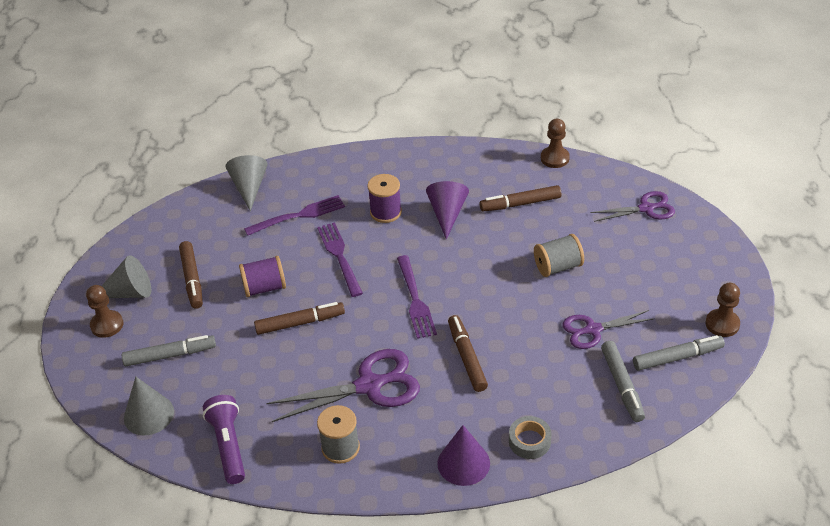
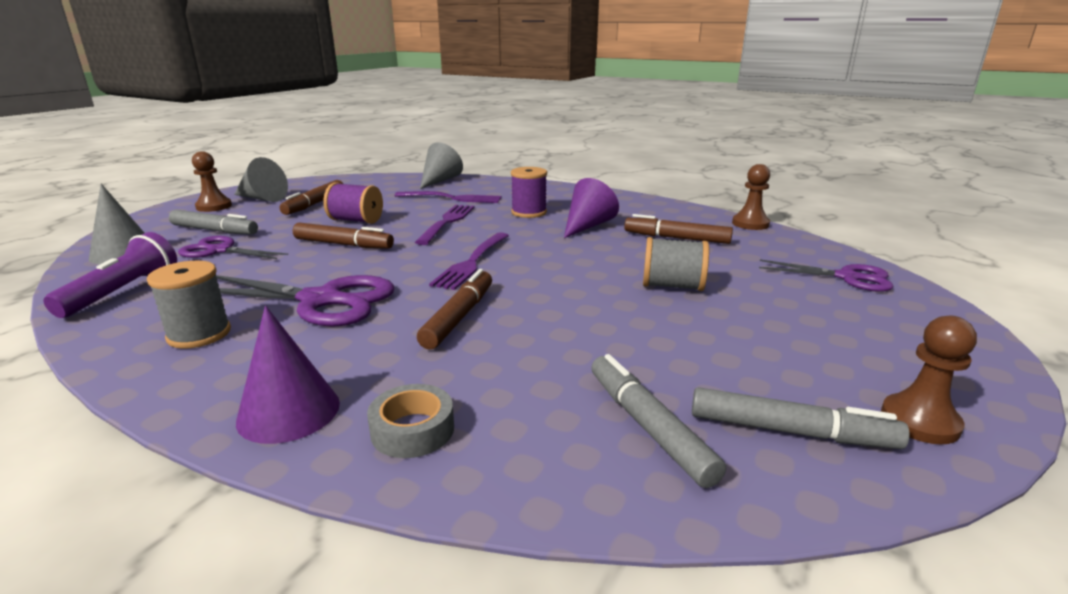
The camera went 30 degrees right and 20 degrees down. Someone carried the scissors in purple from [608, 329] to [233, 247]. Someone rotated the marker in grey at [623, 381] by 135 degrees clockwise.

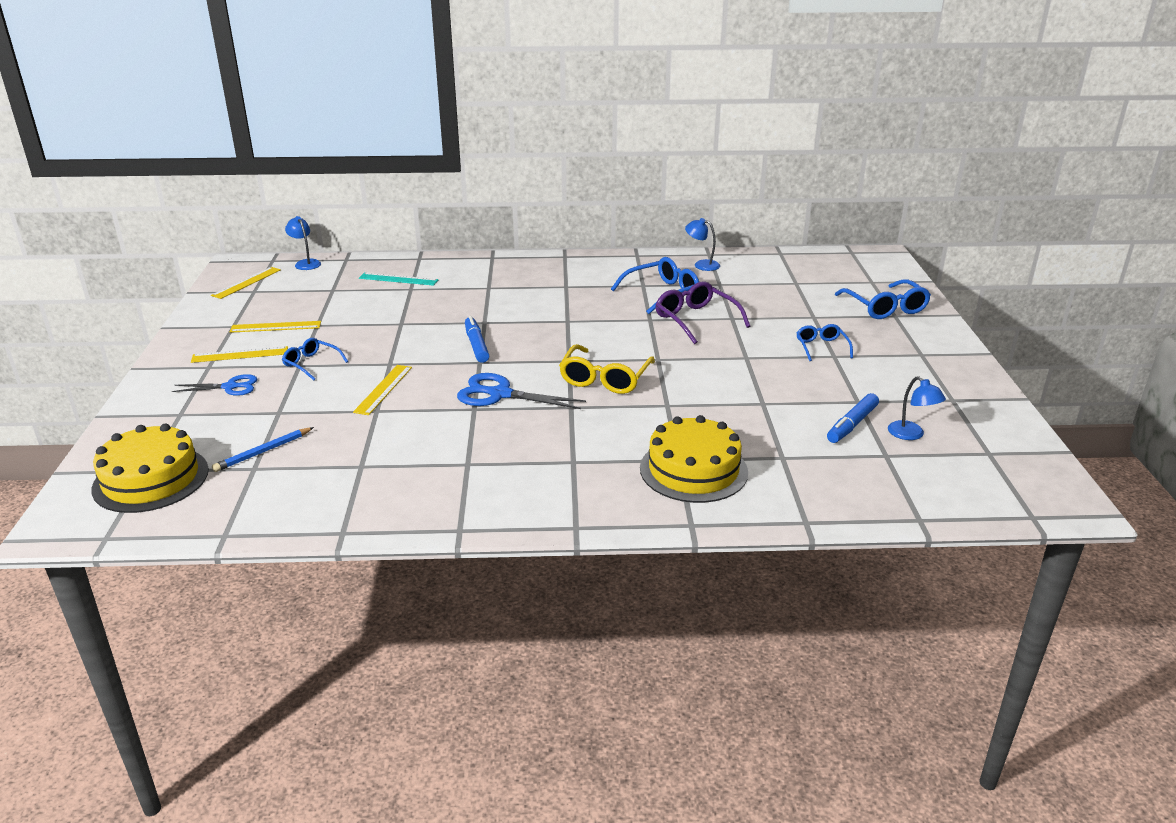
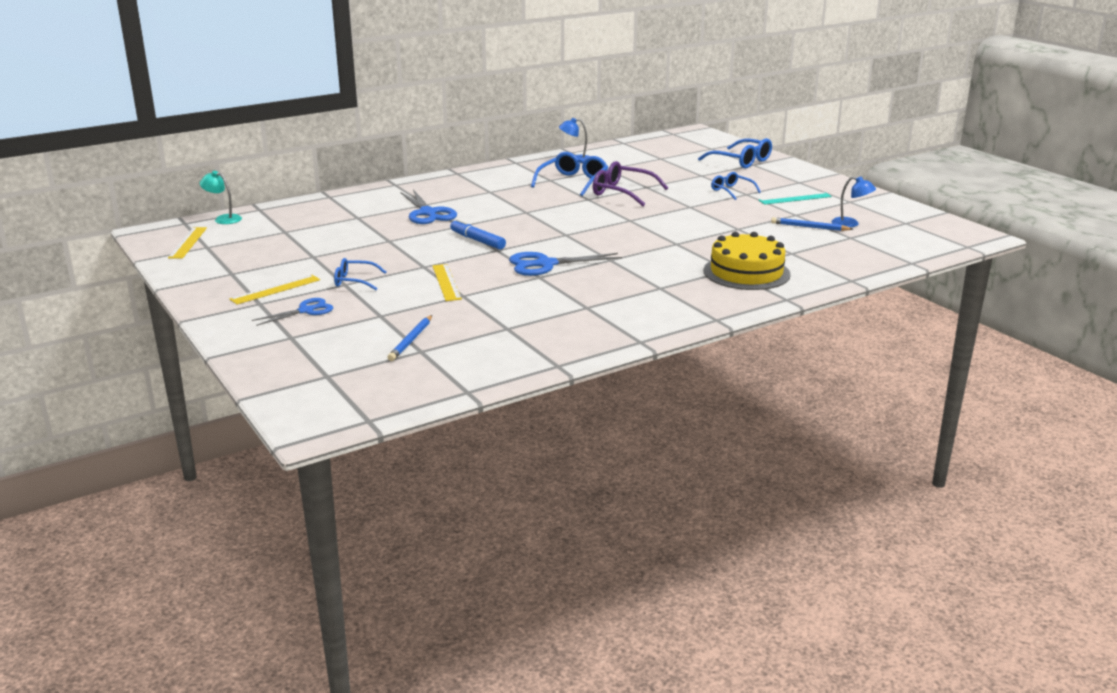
The camera went 30 degrees left and 5 degrees down. Someone took away the cake in yellow at [150, 468]. Someone took away the ruler in yellow at [275, 327]. Someone took away the glasses in yellow at [607, 369]. Someone put down the scissors in blue at [429, 207]. Someone carried the ruler in turquoise from [399, 279] to [795, 198]. Someone swapped the marker in blue at [853, 418] for the pencil in blue at [812, 224]. Someone repainted the lamp in blue at [303, 243], which became the lamp in turquoise at [220, 197].

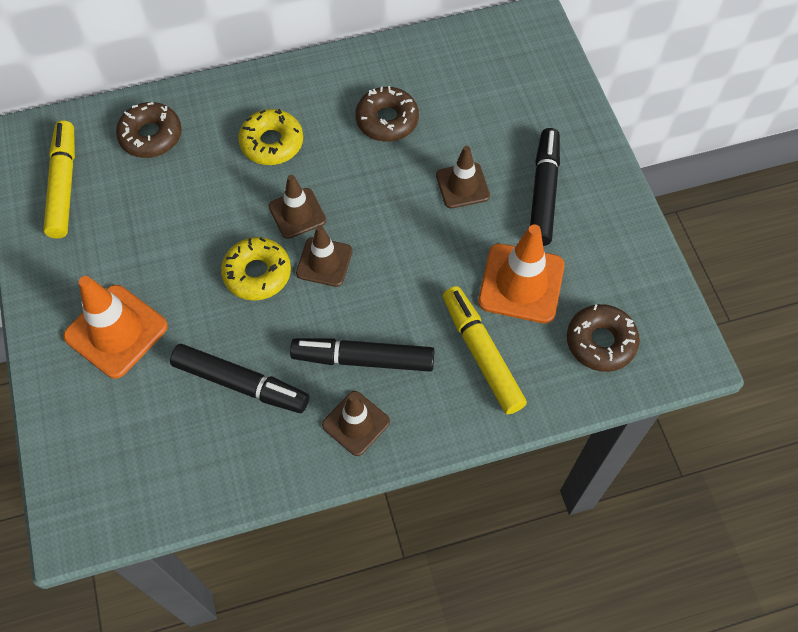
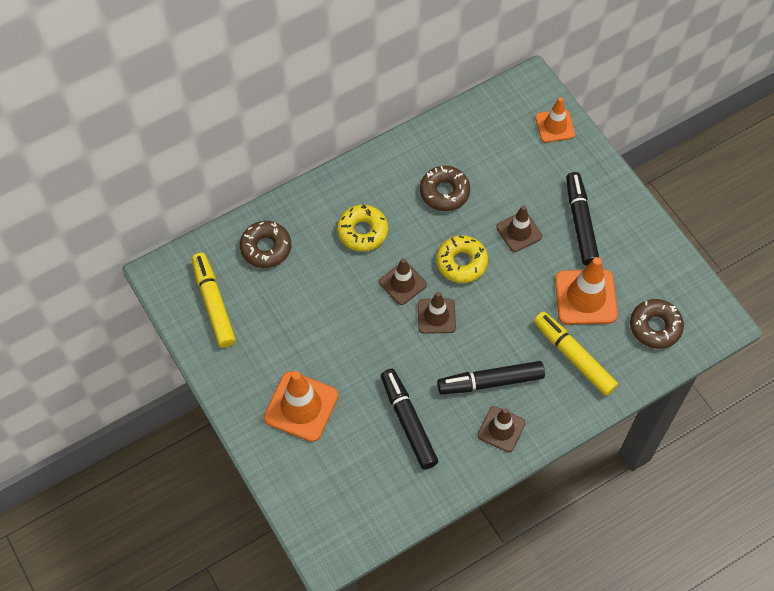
The camera went 15 degrees left and 0 degrees up. Someone put down the traffic cone in orange at [555, 120]. Someone carried the donut in yellow from [256, 269] to [462, 259]. Someone rotated the marker in black at [239, 378] by 120 degrees counterclockwise.

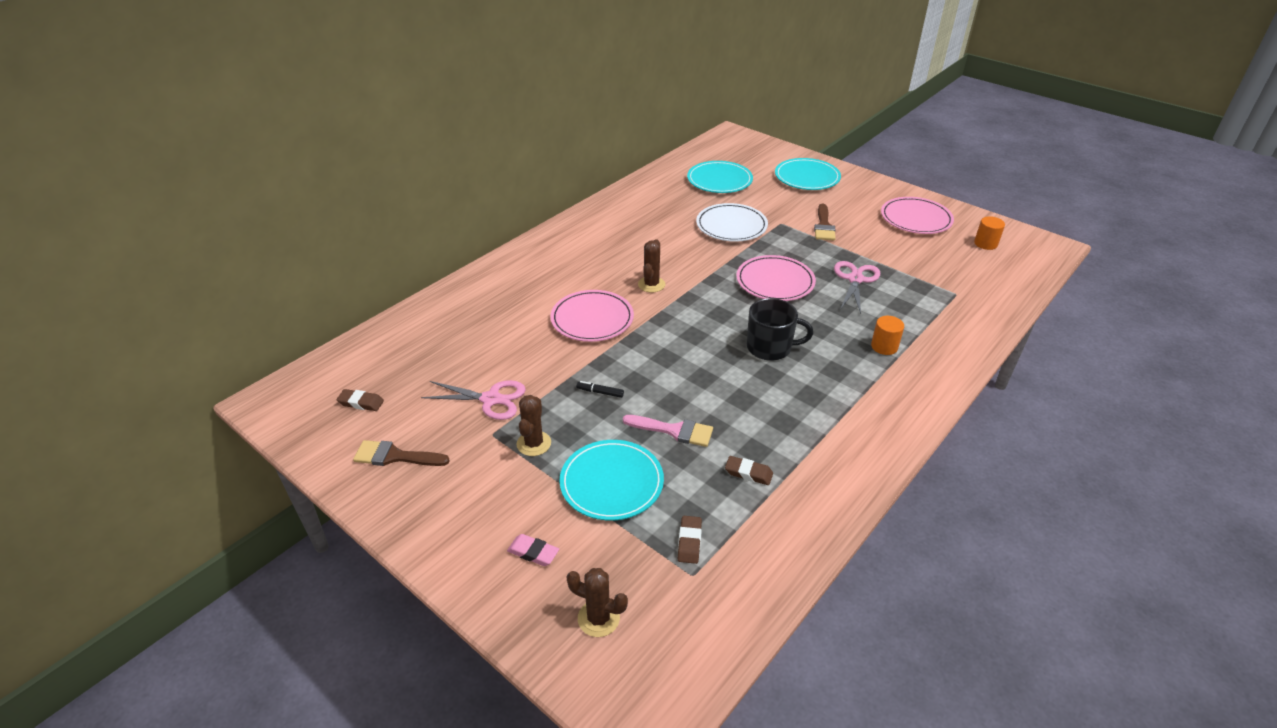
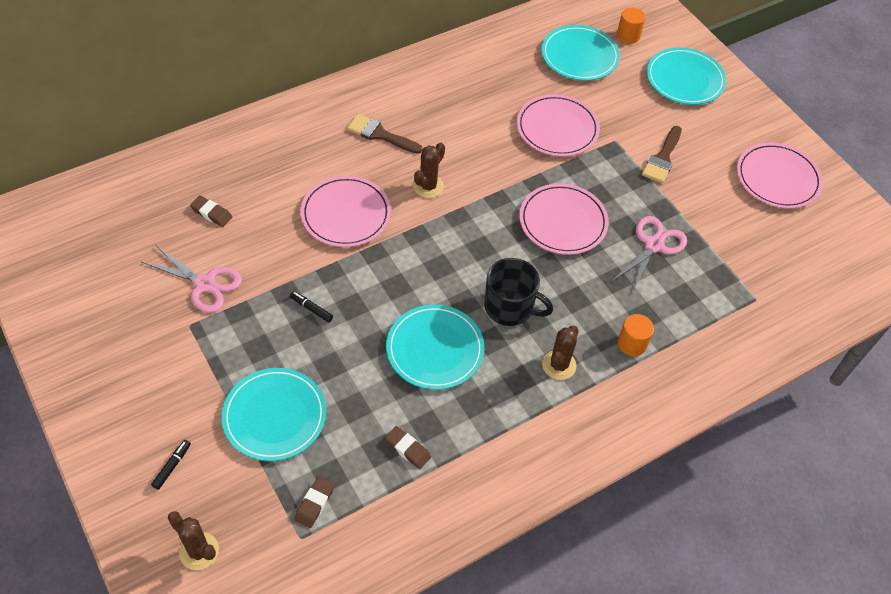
The camera went 15 degrees right and 15 degrees up. Someone took away the brush in pink at [668, 431]. Someone put down the plate in turquoise at [435, 347]. Someone carried the eraser in brown from [360, 400] to [211, 211]. Someone carried the brush in brown from [401, 453] to [385, 134]. Someone carried the cactus in brown from [534, 425] to [560, 353]. Someone carried the cylinder in orange from [989, 233] to [631, 25]. Someone swapped the eraser in pink at [533, 550] for the marker in black at [171, 465]. Someone repainted the plate in white at [732, 222], which became the plate in pink at [558, 125].

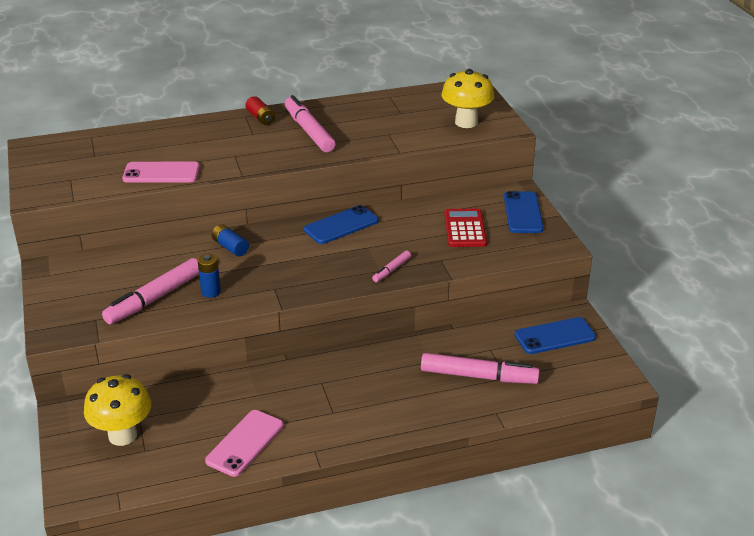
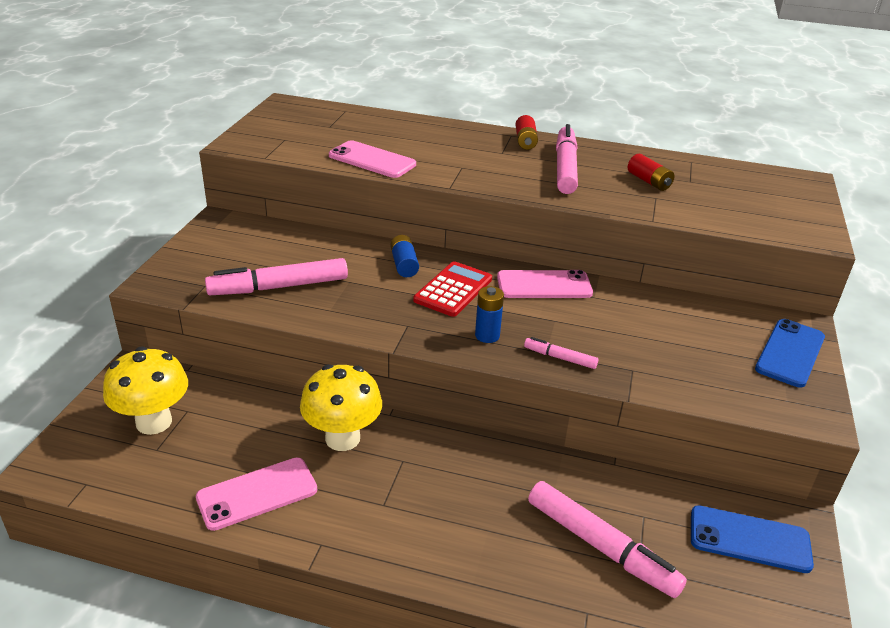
The camera went 30 degrees right and 0 degrees up. Someone put down the battery in red at [651, 172]. Someone carried the battery in blue from [209, 276] to [489, 314]. Someone carried the mushroom in yellow from [468, 98] to [341, 407]. Someone carried the calculator in red from [465, 228] to [452, 289]. Someone repainted the phone in blue at [341, 224], which became the phone in pink at [545, 284]. Someone rotated the marker in pink at [391, 266] by 45 degrees clockwise.

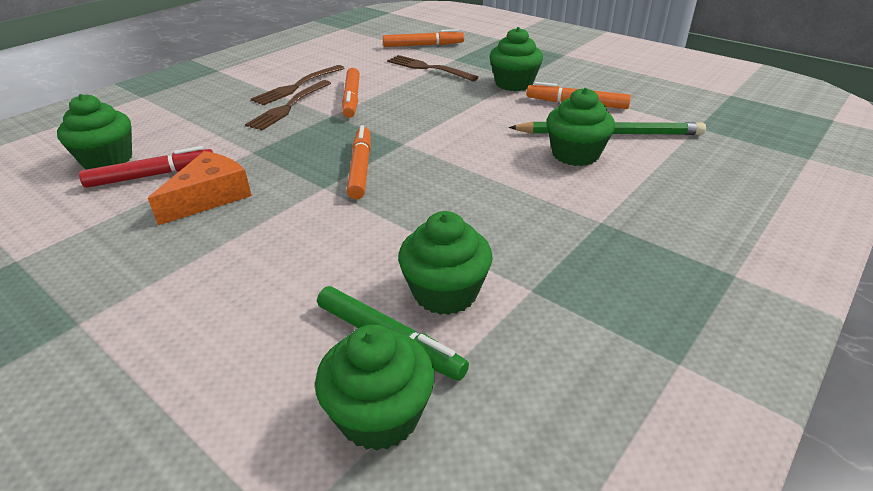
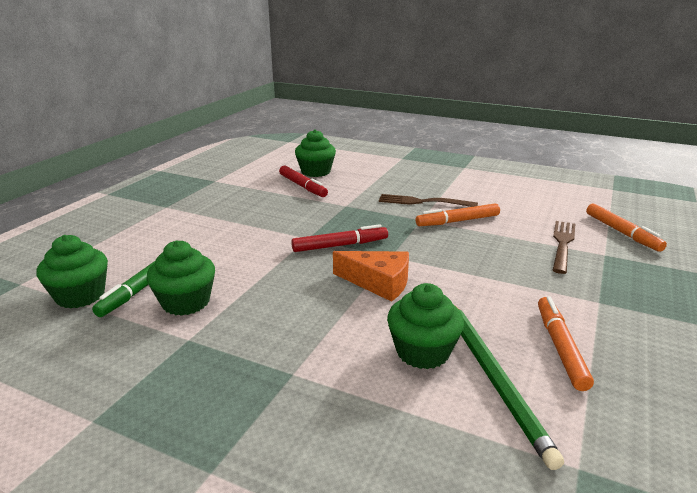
The camera went 75 degrees right and 10 degrees down. Someone took away the fork in brown at [297, 85]. Someone took away the cupcake in green at [516, 59]. Someone carried the cheese in orange from [200, 188] to [371, 276]. Someone repainted the marker in orange at [359, 162], which became the marker in red at [339, 238].

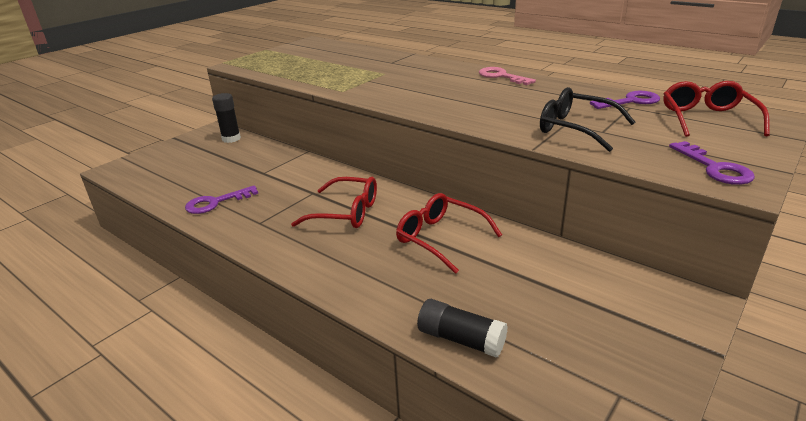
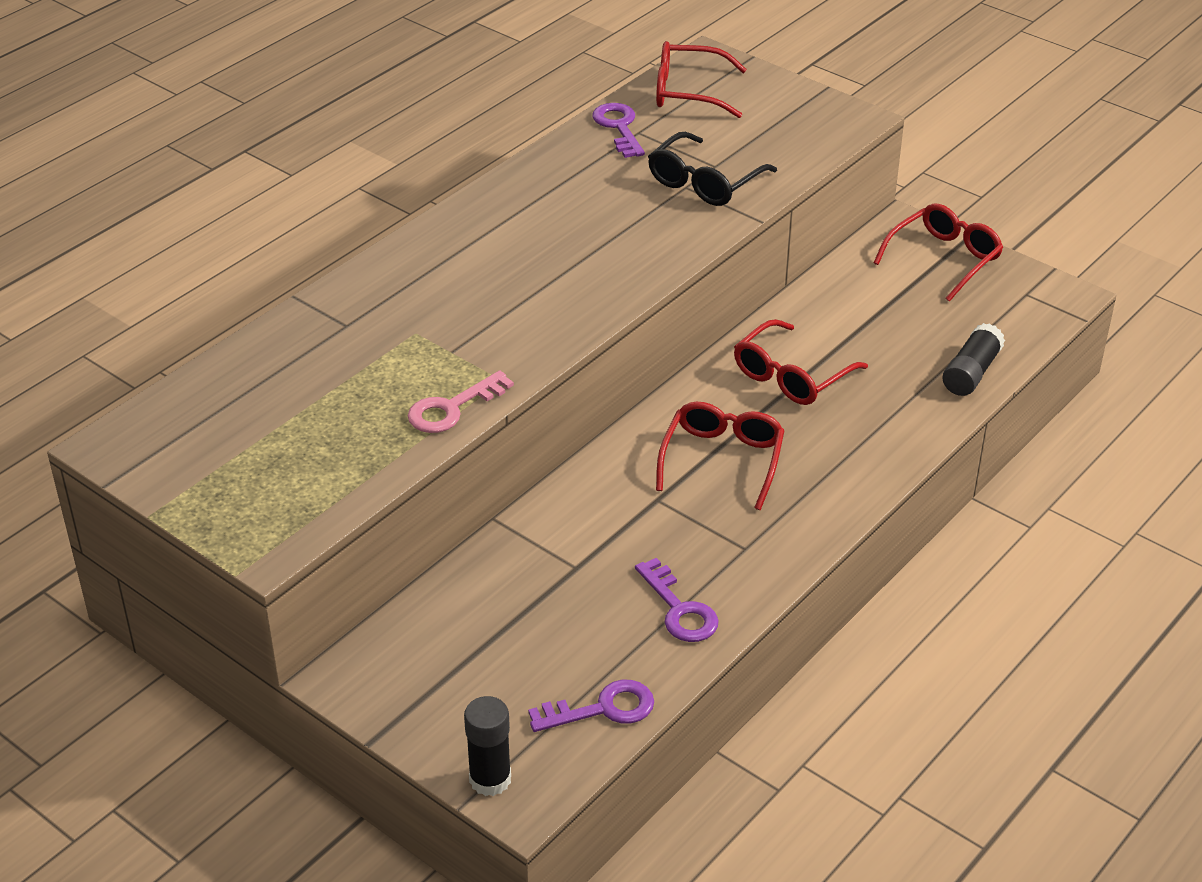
The camera went 90 degrees left and 10 degrees up. Someone put down the glasses in red at [938, 253]. Someone carried the glue stick in black from [226, 118] to [487, 746]. Someone carried the key in pink from [507, 76] to [461, 401]. Someone carried the key in purple from [712, 163] to [591, 706].

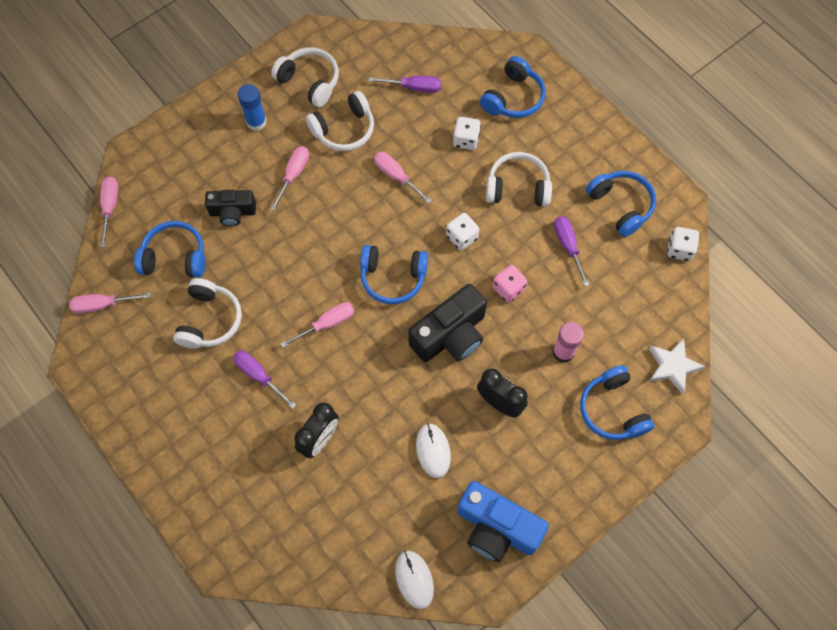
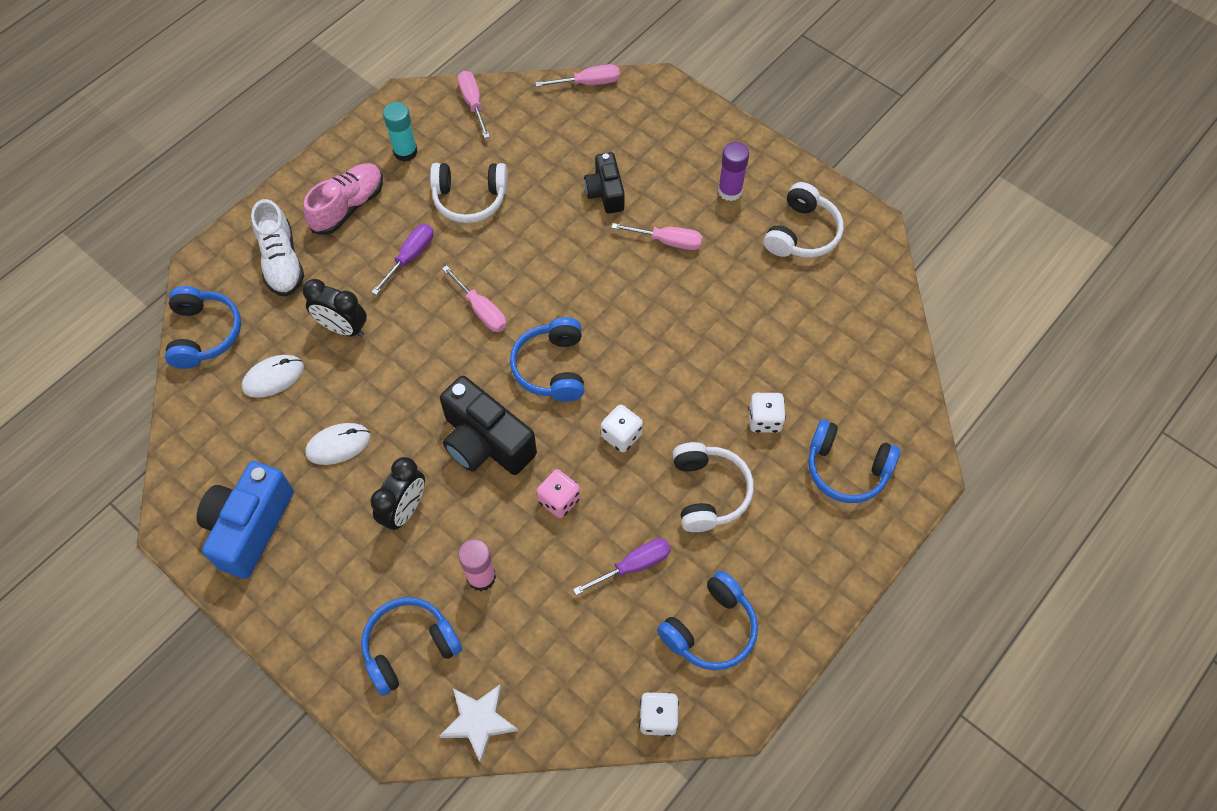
The camera went 80 degrees right and 5 degrees down. Someone took away the headphones in white at [340, 121]. Someone took away the screwdriver in purple at [405, 84]. Someone took away the screwdriver in pink at [403, 178]. Someone put down the shoe in white at [277, 248]. Someone put down the shoe in pink at [343, 199]. Someone put down the glue stick in turquoise at [400, 132]. Someone carried the headphones in blue from [169, 249] to [203, 327]. Someone carried the mouse in white from [414, 580] to [273, 376]. Someone repainted the glue stick in blue at [252, 107], which became the glue stick in purple at [733, 171].

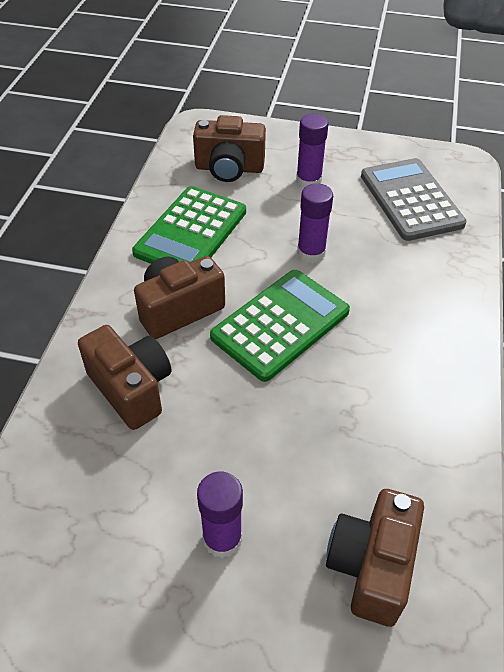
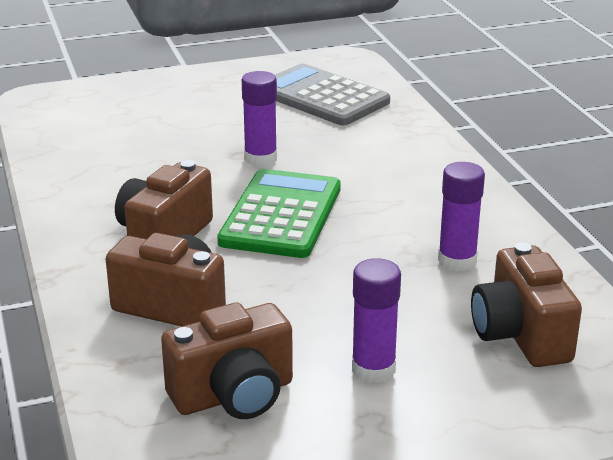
The camera went 30 degrees left and 20 degrees down. Someone took away the calculator in green at [189, 225]. Someone carried the camera in brown from [229, 148] to [227, 361]. Someone carried the glue stick in purple from [312, 151] to [461, 216].

